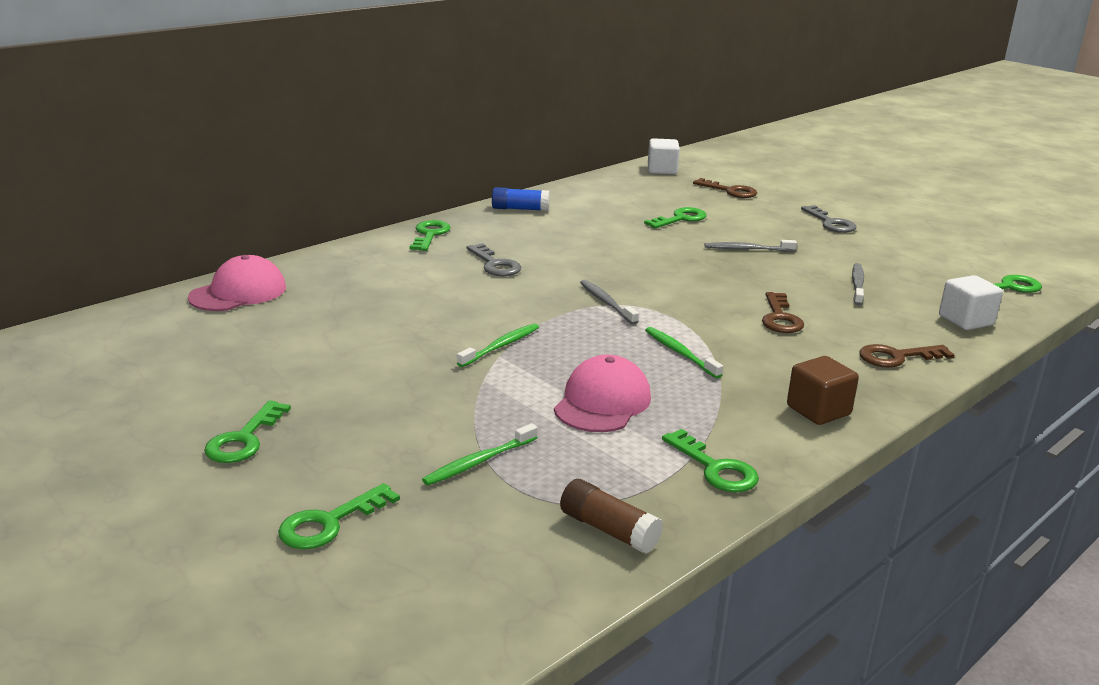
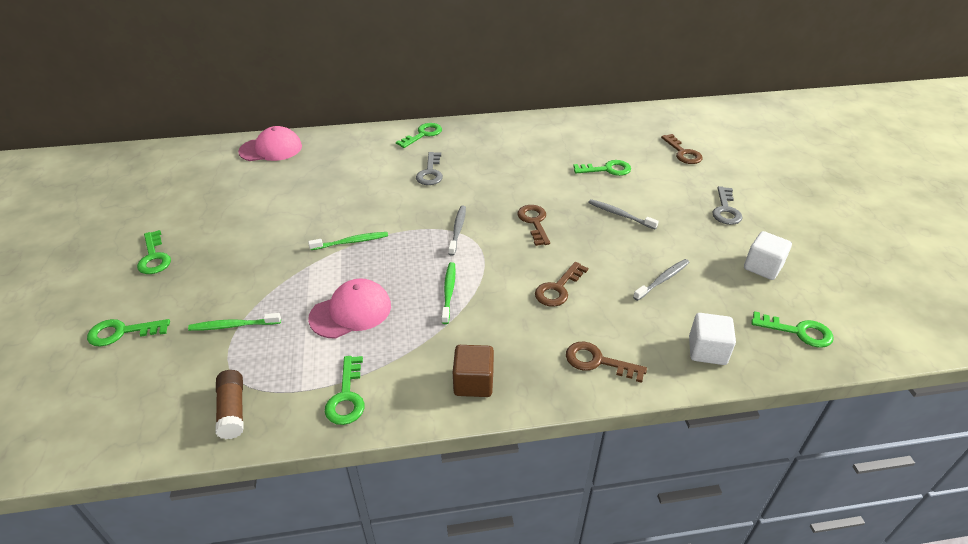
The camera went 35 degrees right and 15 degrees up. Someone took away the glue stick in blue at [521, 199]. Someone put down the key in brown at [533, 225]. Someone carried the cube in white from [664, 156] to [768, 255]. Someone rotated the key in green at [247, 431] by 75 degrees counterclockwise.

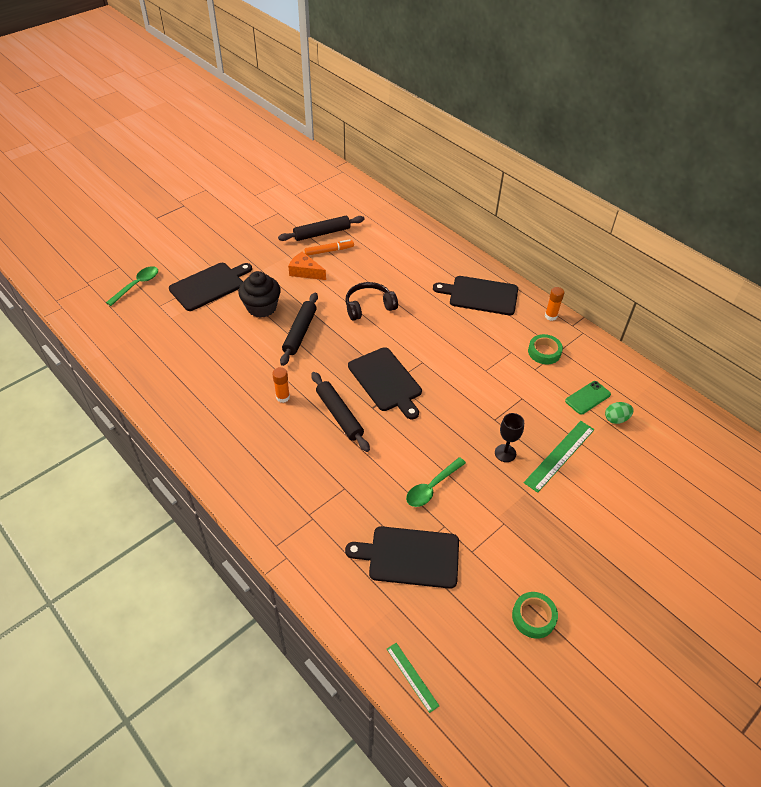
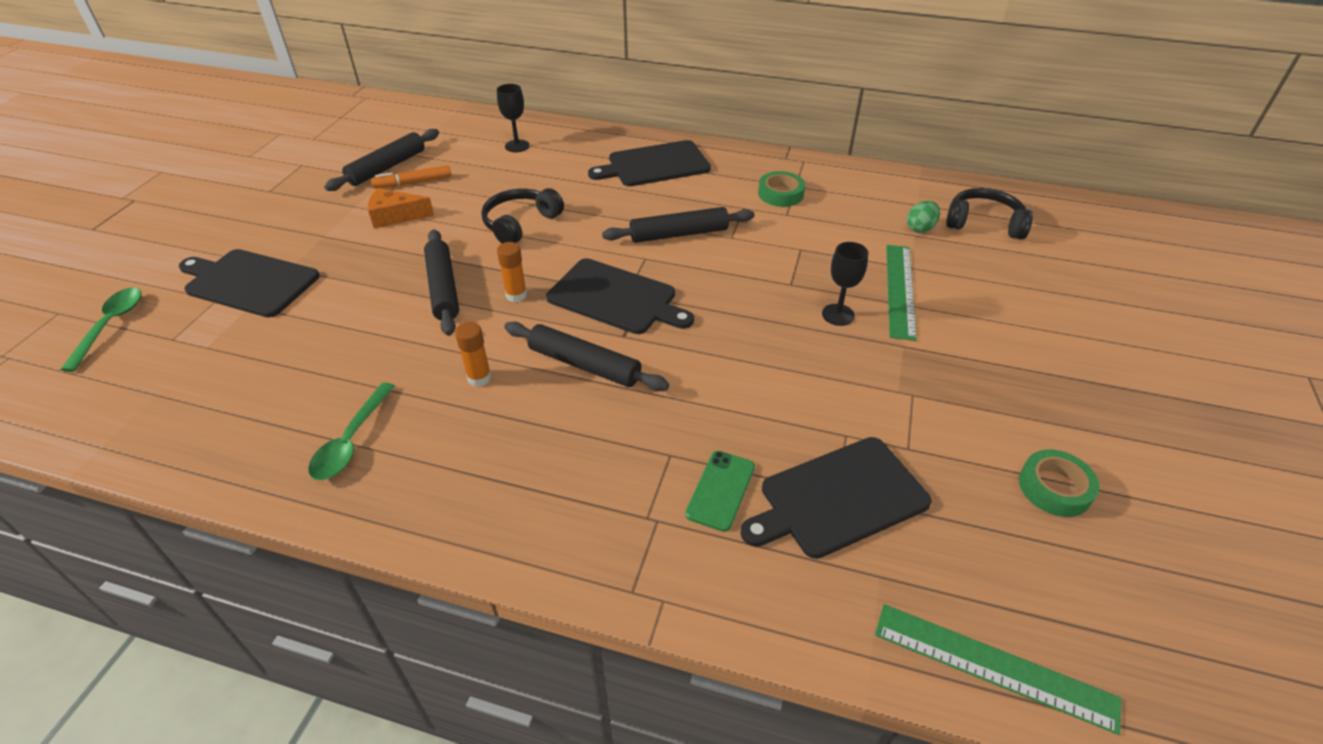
The camera went 30 degrees left and 5 degrees down. Someone took away the cupcake in black at [259, 294]. Someone put down the goblet in black at [513, 118]. Someone put down the rolling pin in black at [678, 225]. Someone put down the headphones in black at [989, 214]. Someone carried the spoon in green from [436, 482] to [352, 431]. Someone carried the glue stick in orange from [554, 304] to [512, 272]. Someone carried the phone in green from [588, 398] to [720, 491]. Someone rotated the cutting board in black at [210, 287] by 90 degrees counterclockwise. Someone rotated the marker in orange at [329, 247] by 150 degrees counterclockwise. Someone scaled the ruler in green at [413, 678] by 1.72.

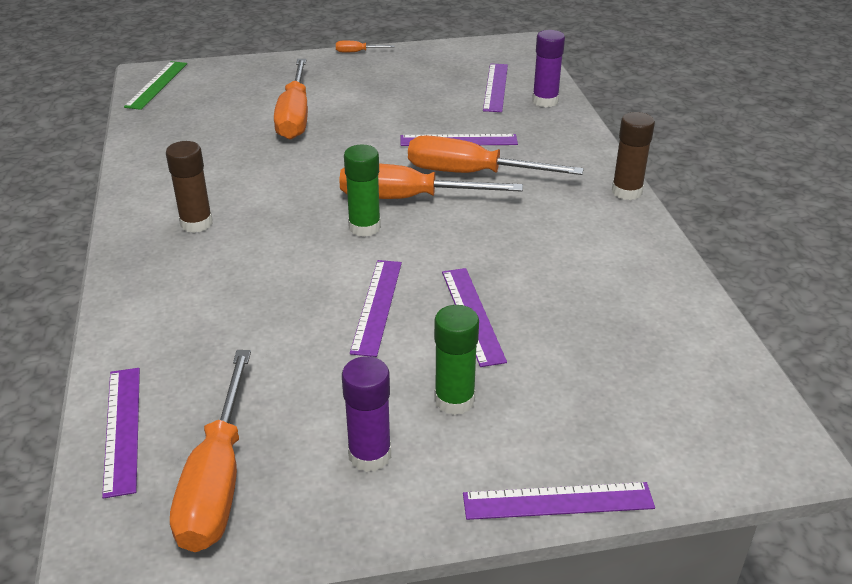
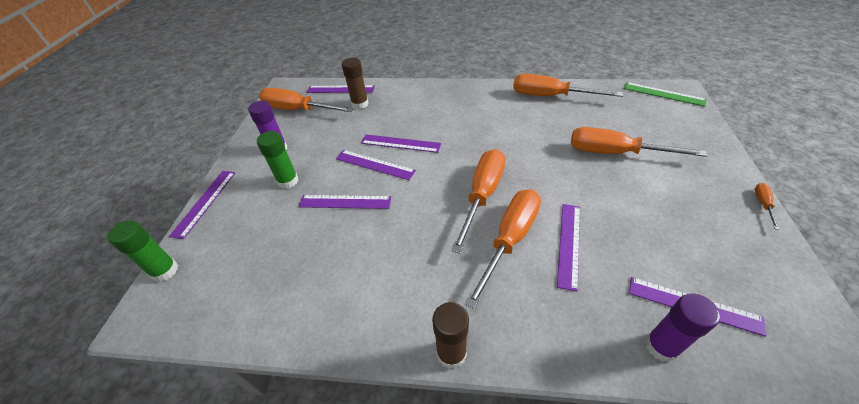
The camera went 110 degrees right and 10 degrees up. Someone put down the ruler in purple at [401, 143]. Someone put down the screwdriver in orange at [568, 85]. Someone carried the glue stick in brown from [189, 187] to [355, 83]. Someone carried the glue stick in green from [362, 191] to [142, 251].

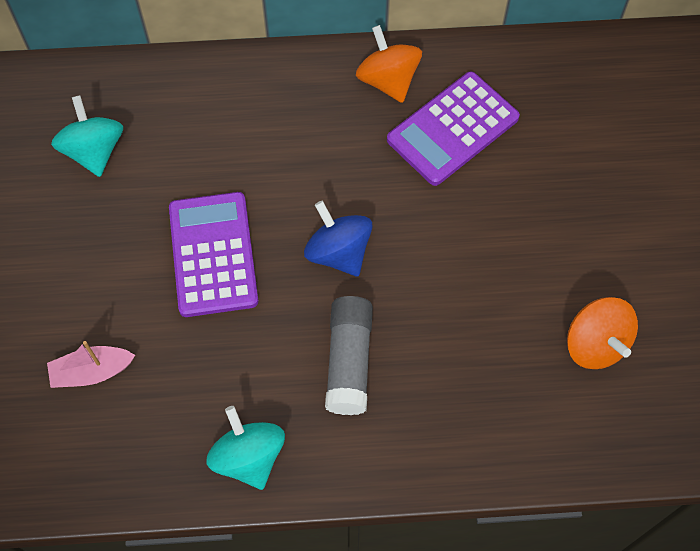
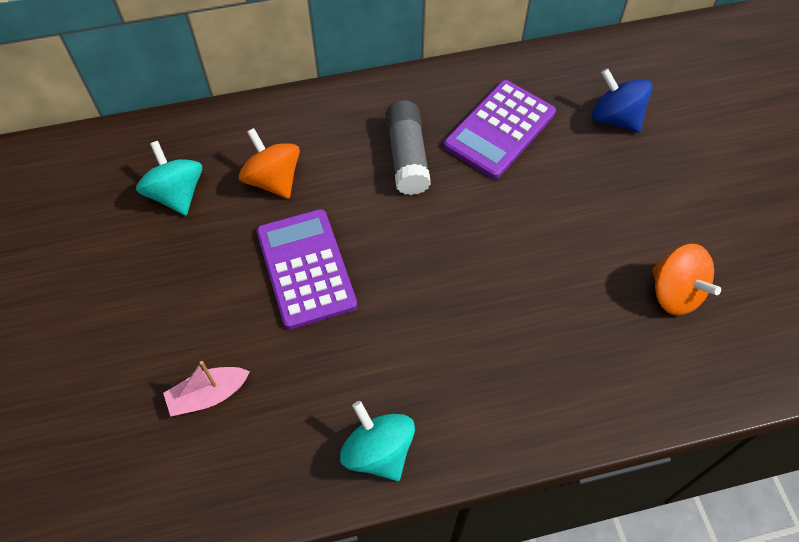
The camera went 10 degrees left and 5 degrees down. Someone carried the spinning top in blue from [338, 238] to [622, 100]. Someone carried the glue stick in grey from [349, 355] to [408, 147]. Someone carried the spinning top in orange from [389, 64] to [269, 163].

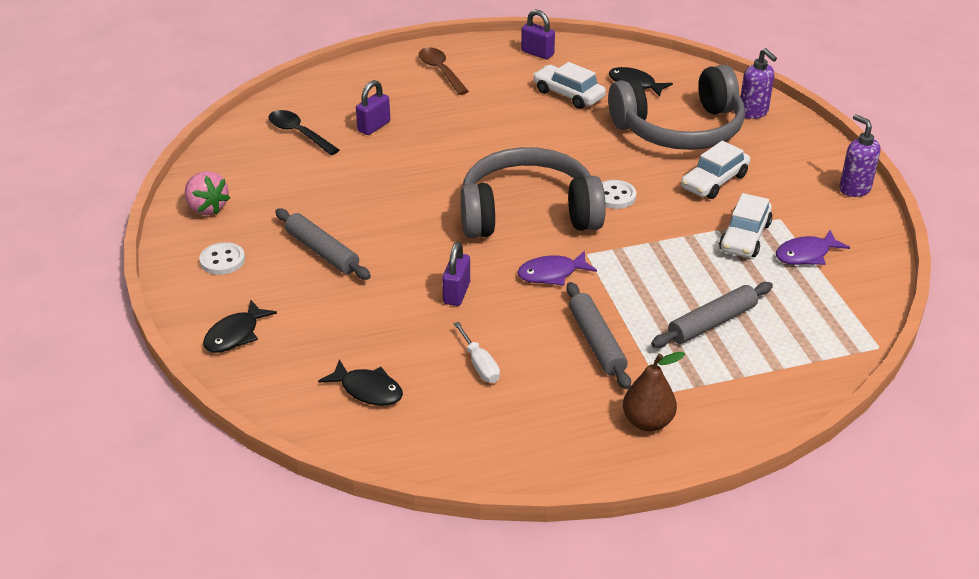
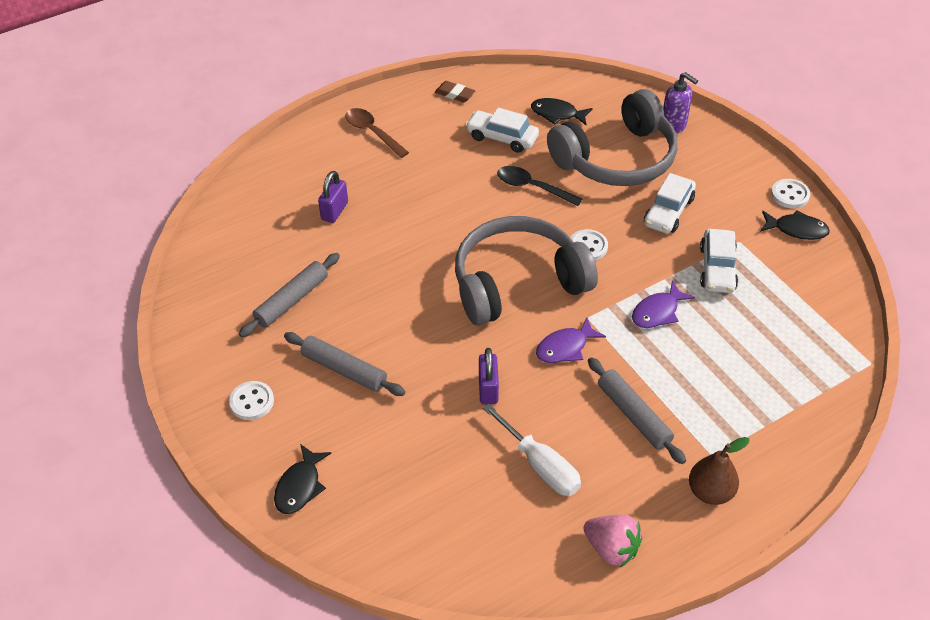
The camera went 15 degrees left and 10 degrees up. Someone carried the strawberry in pink from [207, 193] to [612, 541]. Someone carried the spoon in black from [304, 132] to [539, 186]. Someone carried the fish in black from [360, 382] to [795, 225]. Someone carried the rolling pin in grey from [712, 315] to [289, 295]. Someone carried the fish in purple from [813, 247] to [663, 304]. Someone swapped the padlock in purple at [538, 34] for the eraser in brown at [455, 91]. Someone swapped the soap dispenser in purple at [860, 155] for the button in white at [790, 194]. Someone scaled the screwdriver in white at [477, 352] by 1.53.

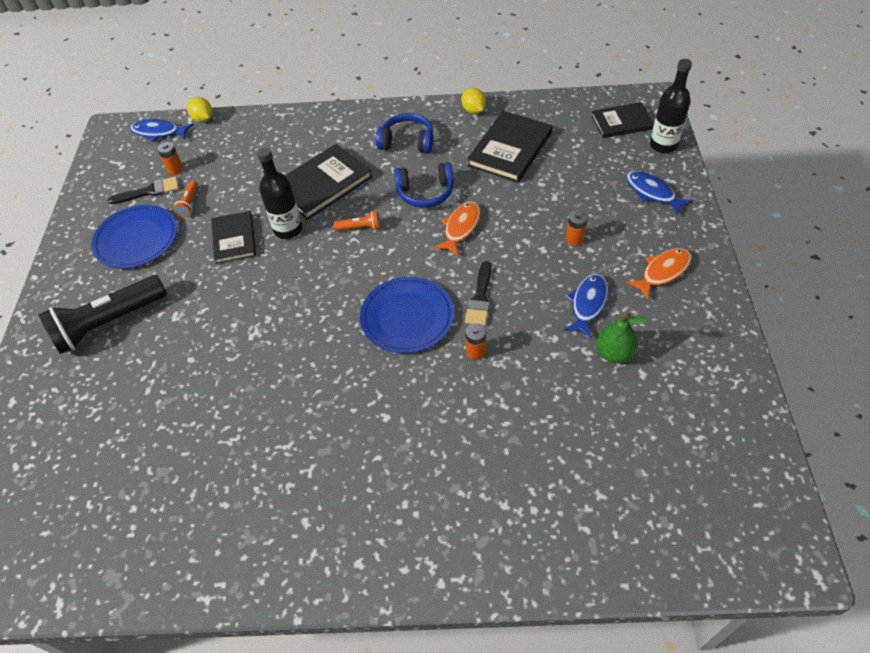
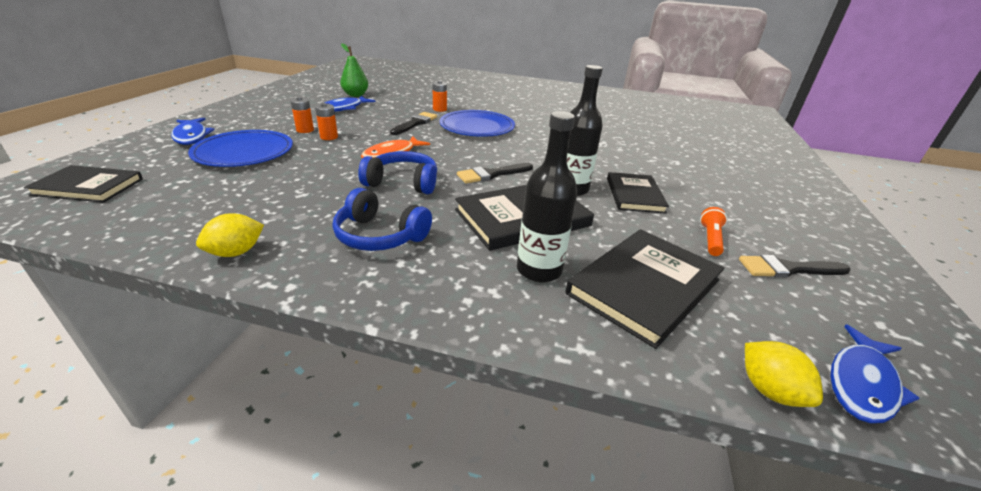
The camera went 170 degrees left and 20 degrees down. Someone took away the flashlight in black at [102, 314]. Someone took away the fish in orange at [659, 274]. Someone carried the plate in blue from [134, 237] to [240, 148]. Someone carried the battery in orange from [170, 158] to [326, 121]. Someone carried the book in black from [510, 147] to [644, 289]. Someone carried the bottle in black from [671, 106] to [547, 196]. Someone swapped the flashlight in orange at [356, 221] for the brush in black at [495, 173]. Someone rotated the fish in blue at [161, 130] by 105 degrees clockwise. Someone rotated the lemon in yellow at [473, 101] by 60 degrees clockwise.

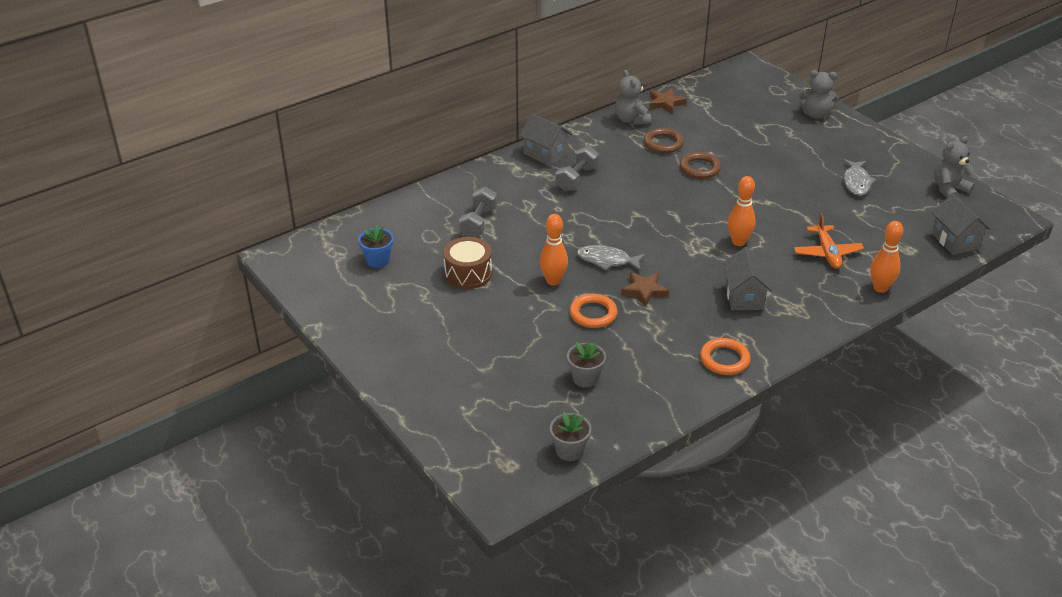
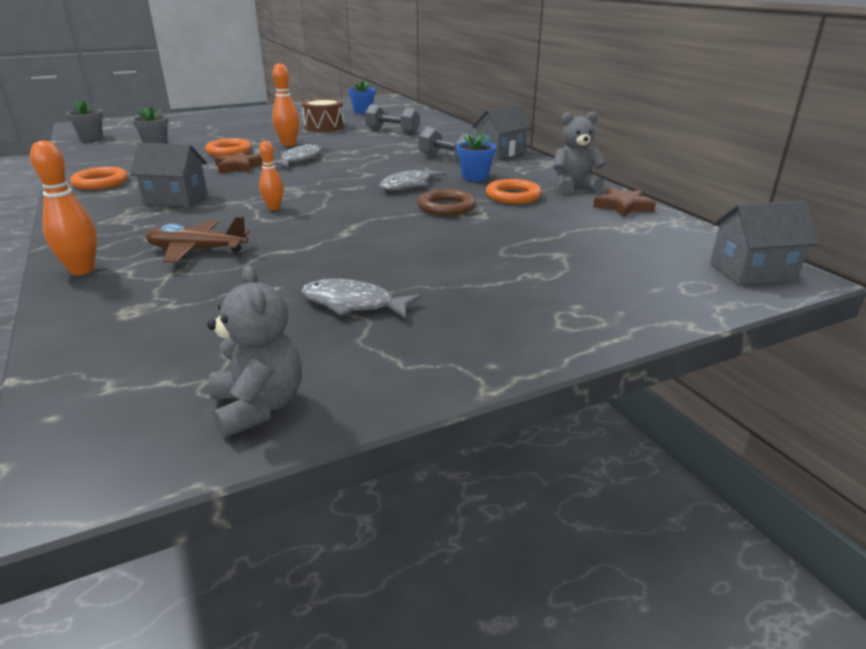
The camera went 100 degrees right and 10 degrees down. Someone took away the teddy bear in grey at [818, 94]. Someone put down the fish in grey at [413, 179]. Someone put down the flower pot in blue at [476, 156]. Someone carried the house in grey from [960, 224] to [764, 243]. Someone repainted the ring in brown at [664, 140], which became the ring in orange at [513, 191]. Someone repainted the plane in orange at [829, 241], which became the plane in brown at [198, 240]. Someone scaled the bowling pin in orange at [742, 211] by 0.65.

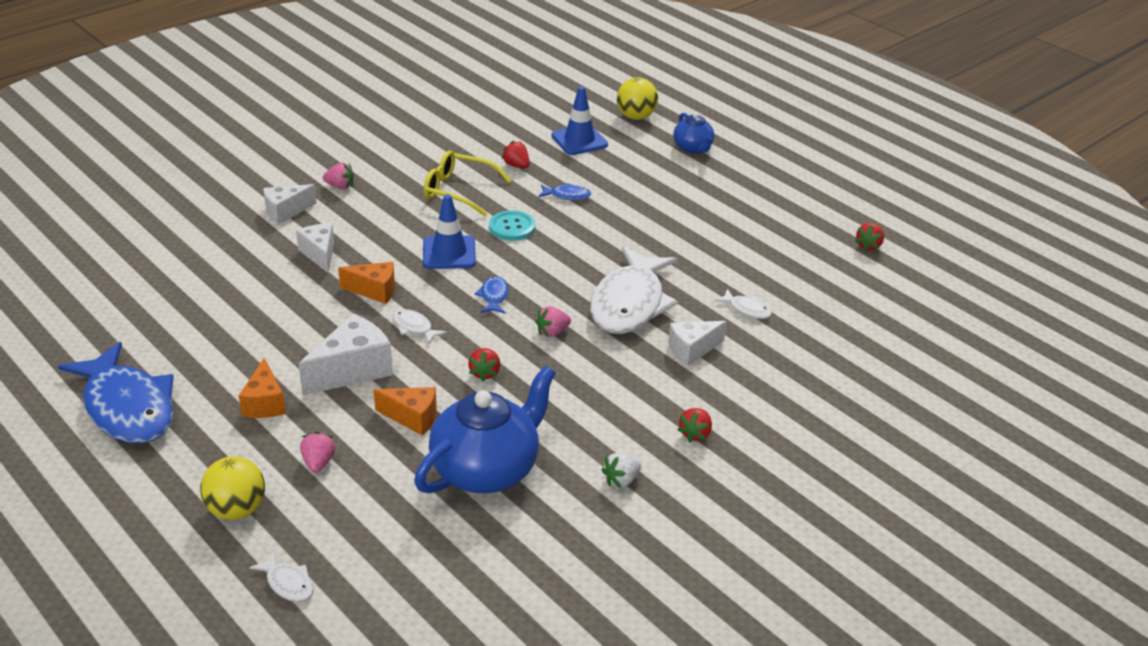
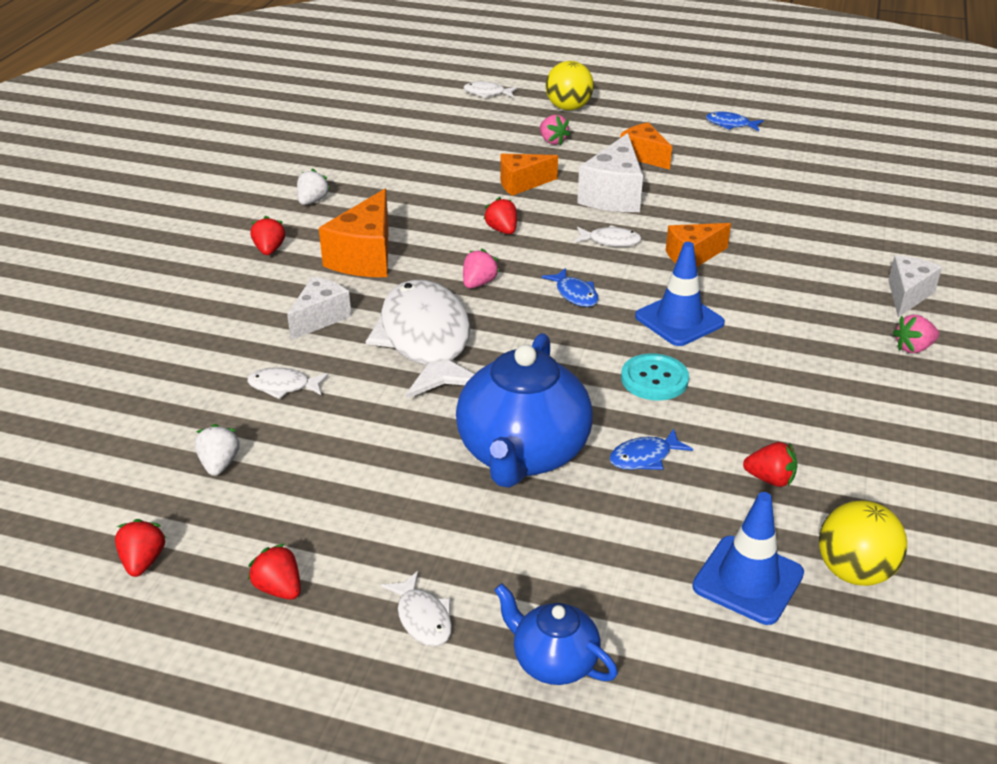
The camera went 150 degrees right and 0 degrees up. Someone took away the cheese in white at [315, 248]. Someone took away the glasses in yellow at [468, 183]. Someone put down the strawberry in white at [217, 450]. Someone put down the strawberry in red at [274, 571]. Someone put down the cheese in orange at [354, 233]. Someone put down the fish in white at [416, 609]. Someone carried the teapot in blue from [485, 429] to [524, 410]. Someone carried the ball in yellow from [637, 98] to [863, 543]. Someone scaled the fish in blue at [116, 393] by 0.41.

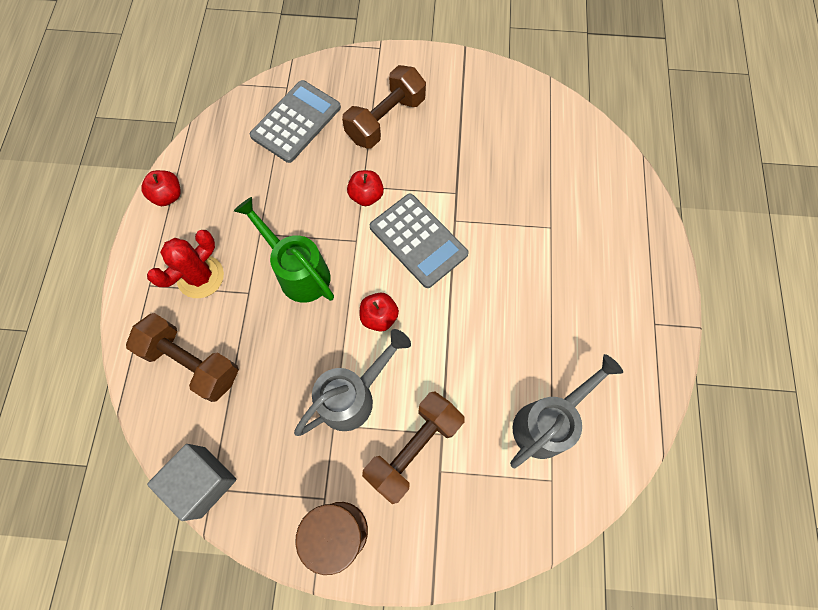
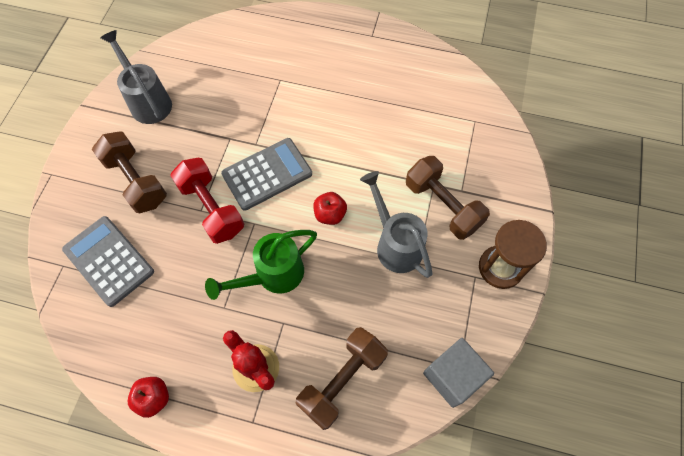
The camera went 80 degrees left and 5 degrees down. Someone carried the watering can in grey from [566, 411] to [136, 77]. Someone swapped the apple in red at [365, 188] for the dumbbell in red at [207, 201].

